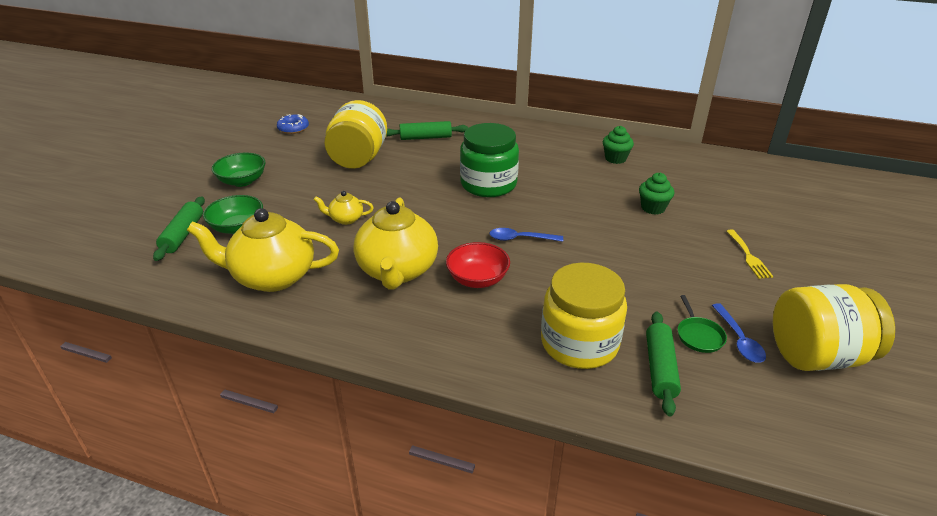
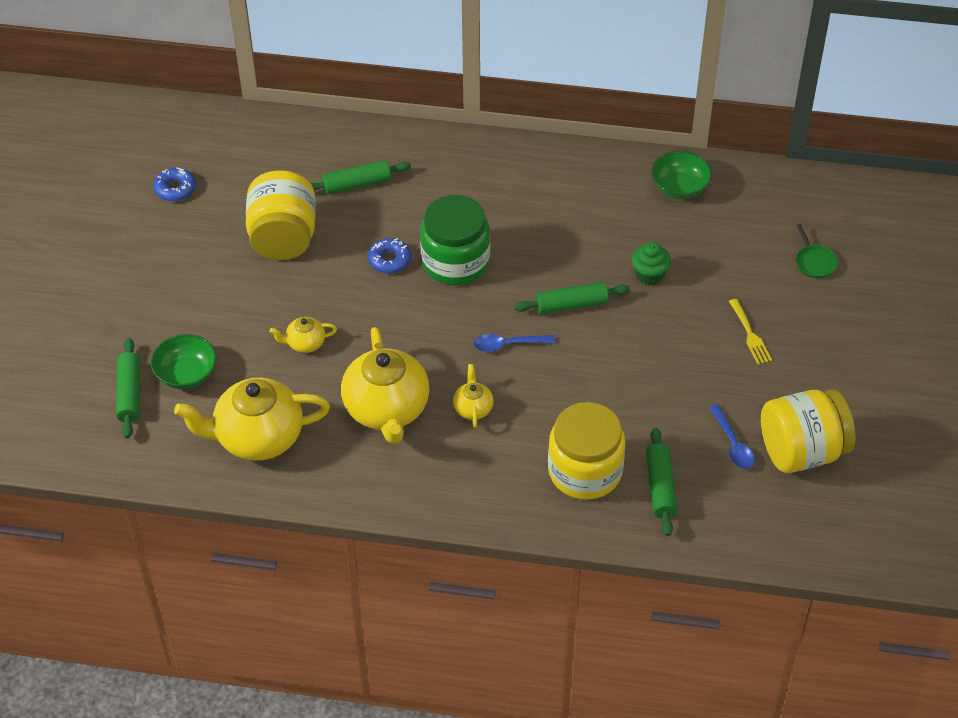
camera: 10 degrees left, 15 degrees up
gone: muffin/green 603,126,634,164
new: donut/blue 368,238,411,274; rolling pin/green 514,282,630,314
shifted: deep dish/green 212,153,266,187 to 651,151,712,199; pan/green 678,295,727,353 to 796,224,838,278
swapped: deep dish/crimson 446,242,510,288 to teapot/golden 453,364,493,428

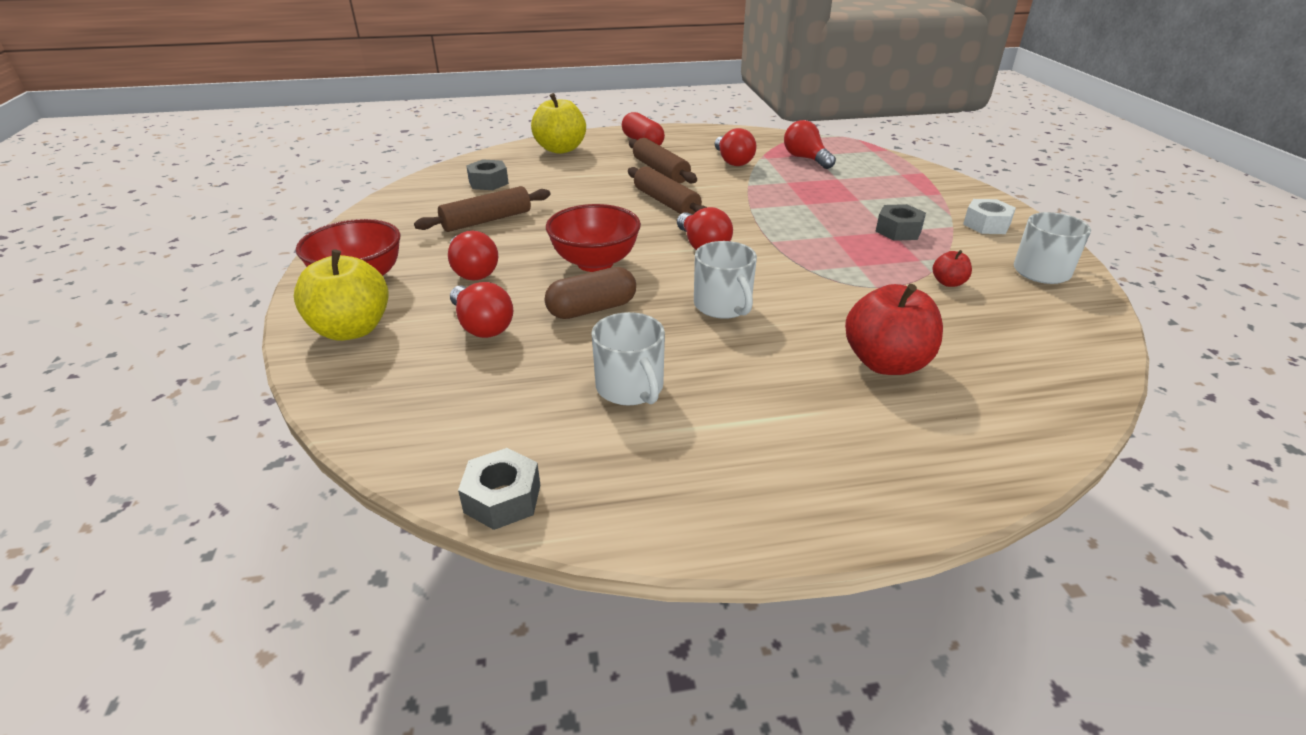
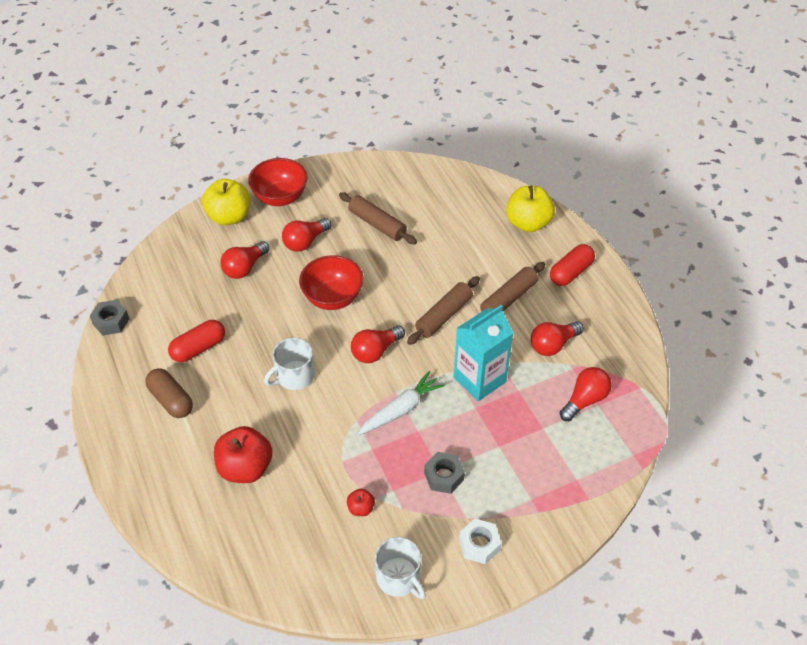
camera: 75 degrees right, 15 degrees up
gone: hex nut/grey 466,159,509,190
new: juice carton/teal 454,305,513,401; toy carrot/white 358,371,445,435
shifted: pill/brown 545,267,636,319 to 145,368,193,418
swapped: tea mug/white 591,312,665,406 to pill/crimson 168,320,225,362

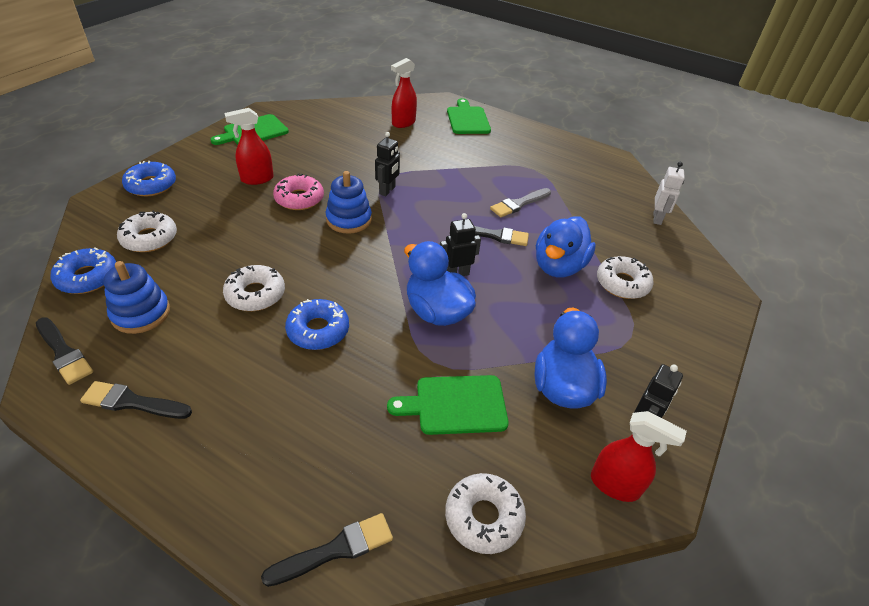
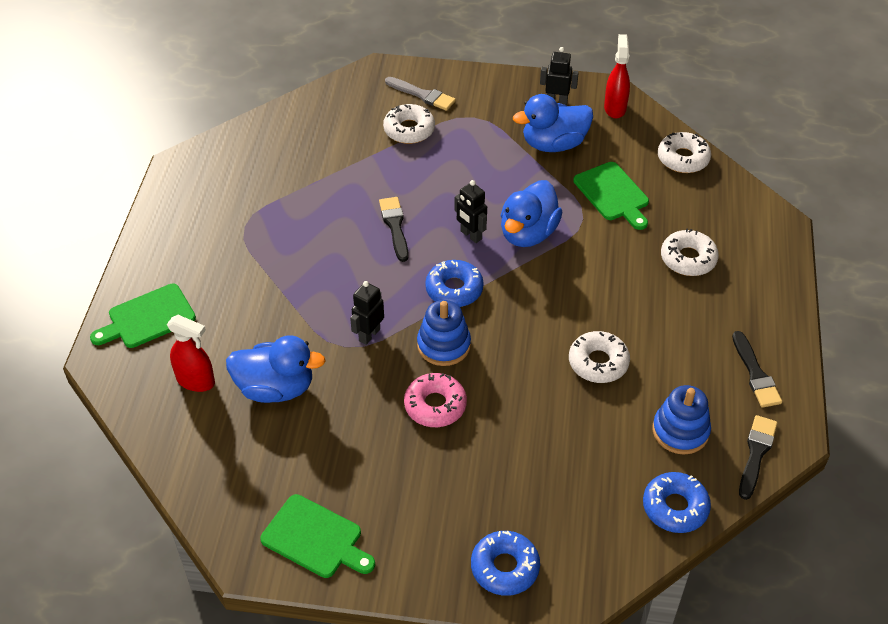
camera: 110 degrees left, 5 degrees up
gone: spray bottle/crimson 224,108,274,185; robot/white 653,162,685,225; paintbrush/ebony 261,513,393,587
shifted: paintbrush/grey 490,188,551,217 to 385,77,456,111; donut/white 117,210,177,252 to 661,228,719,276; duck/blue 536,216,596,277 to 226,335,326,403; donut/blue 285,299,349,350 to 425,260,484,307
rotated: robot/ebony 375,132,400,196 = 350,281,384,345 60 degrees counterclockwise

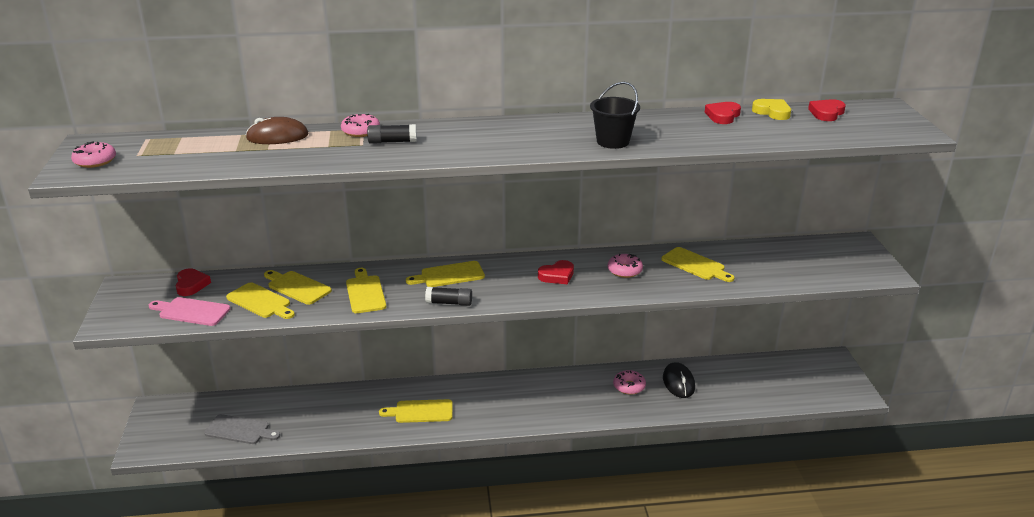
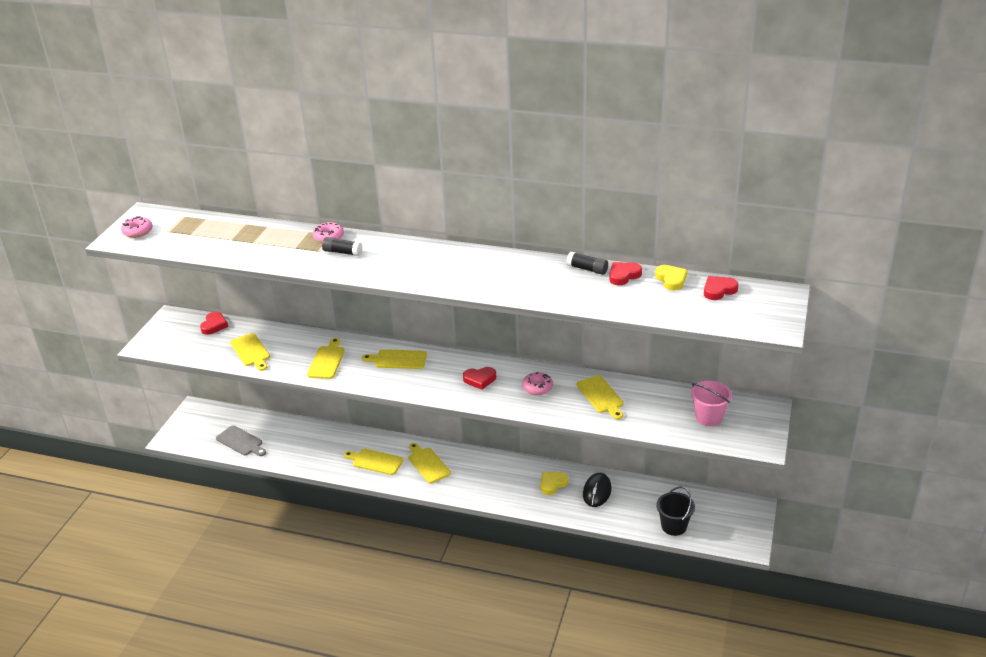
camera: 25 degrees right, 5 degrees up
gone: computer mouse/brown 246,117,308,144; bread board/rose-pink 149,297,230,326
new: bucket/rose-pink 691,381,732,426
shifted: bucket/ebony 590,82,640,149 to 656,486,695,536; bread board/golden 264,270,332,305 to 408,443,451,483; glue/ebony 425,287,472,306 to 566,251,608,275
swapped: donut/rose-pink 613,370,646,395 to heart shape/golden 540,472,568,495

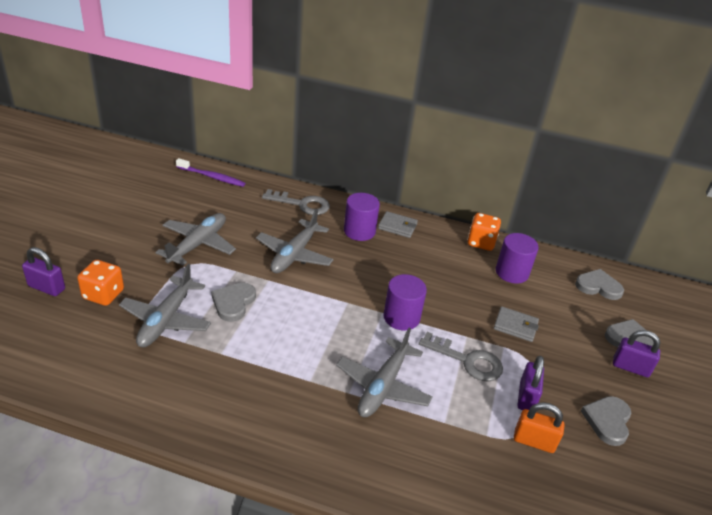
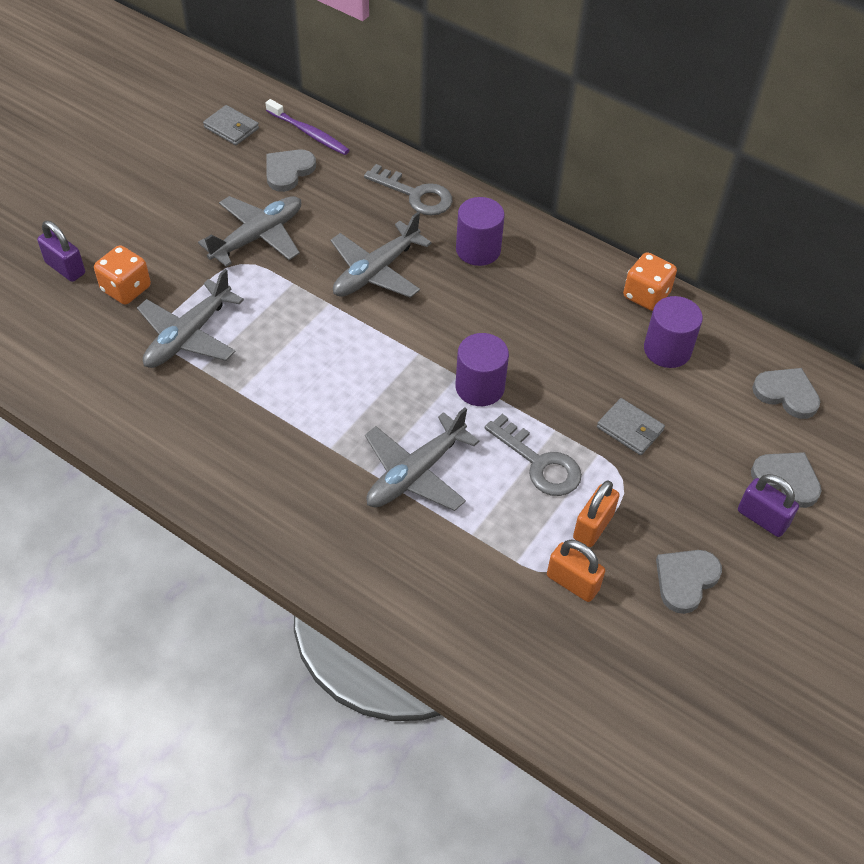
camera: 20 degrees right, 15 degrees up
shifted: card wallet/grey 378,211,418,238 to 203,105,259,145; heart shape/grey 211,283,256,322 to 267,149,316,192
repainted: padlock/violet 518,356,544,410 to padlock/orange 573,480,620,547

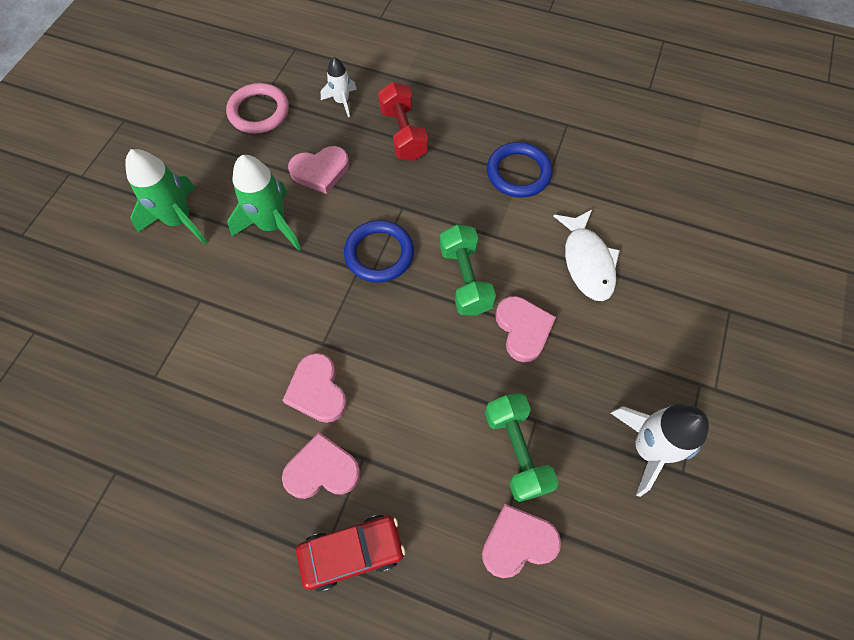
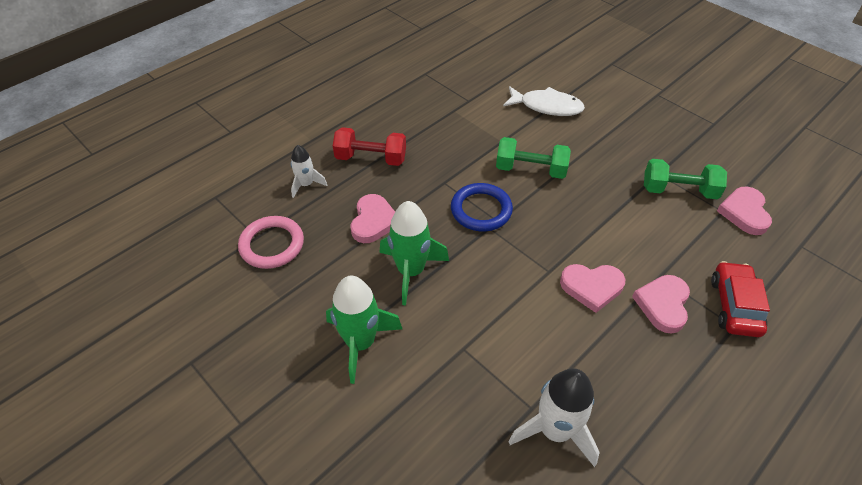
camera: 65 degrees left, 15 degrees down
gone: hoop/blue 487,142,553,198; heart shape/rose-pink 495,296,556,362
shifted: spaceship/white 611,404,709,497 to 508,368,600,467

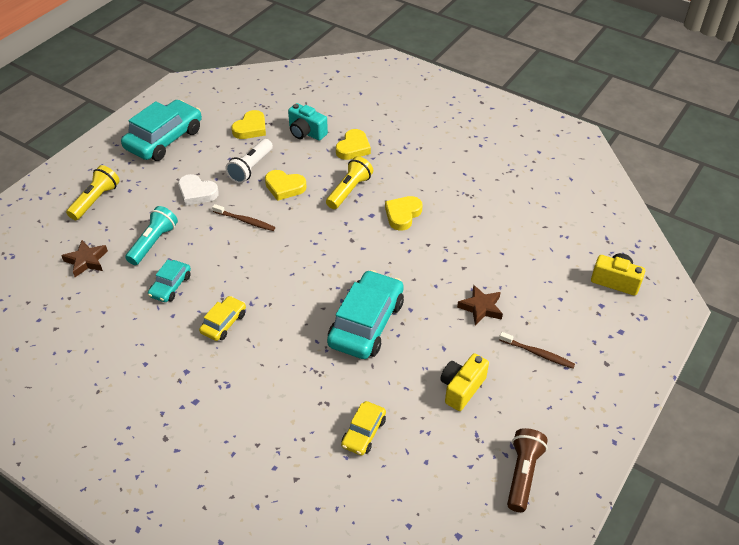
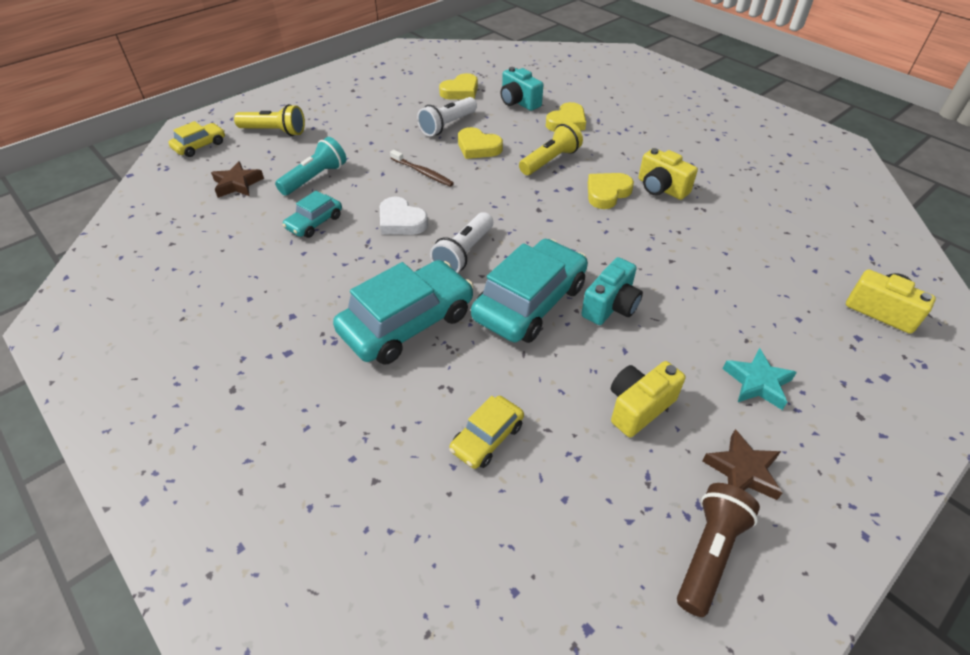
camera: 15 degrees right, 0 degrees up
new: camera/golden 638,148,698,200; torch/white 430,212,493,273; camera/teal 581,257,643,325
shifted: toy car/teal 121,100,202,161 to 333,260,474,365; heart shape/white 178,174,219,206 to 380,196,428,235; five-pointed star/brown 457,285,503,325 to 702,429,783,500; toy car/golden 199,296,246,341 to 168,121,225,157
swapped: tooth brush/brown 499,332,575,369 to five-pointed star/teal 723,348,797,410
rotated: torch/golden 66,165,120,220 = 234,104,305,136 60 degrees clockwise

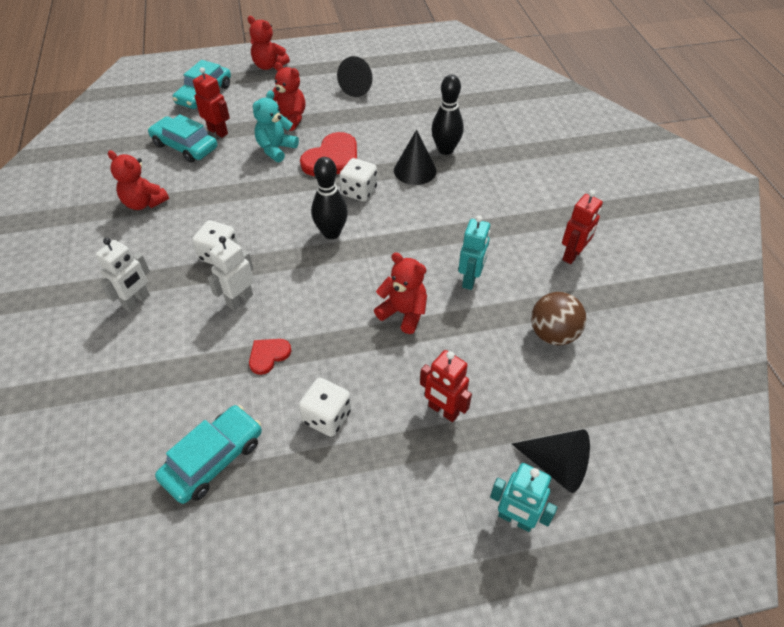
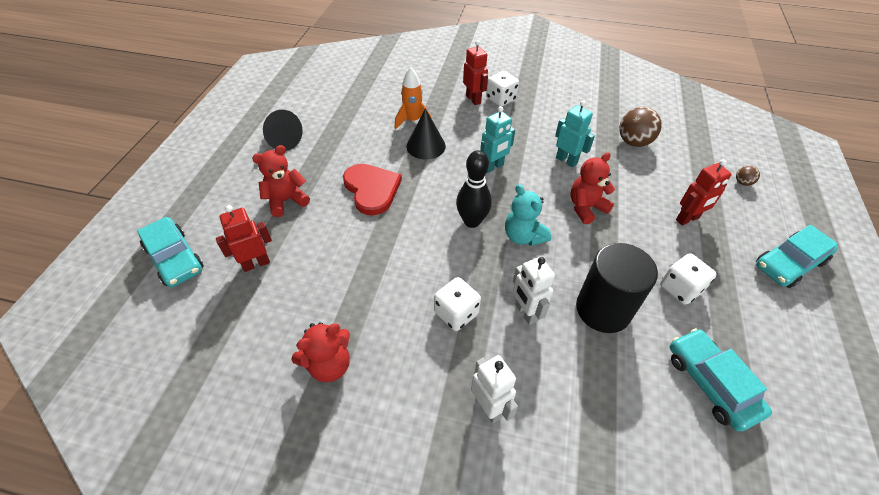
camera: 65 degrees left, 0 degrees up
gone: teddy/crimson 247,16,290,70
shifted: teddy/teal 253,90,299,162 to 505,184,551,246; toy car/teal 148,114,217,163 to 756,225,838,288; dice/white 339,158,377,202 to 486,71,519,106; robot/crimson 562,190,603,264 to 463,40,488,105; robot/teal 490,463,557,532 to 480,106,515,173
swapped: skittle/ebony 431,74,464,155 to spaceship/orange 394,67,432,130; heart shape/crimson 249,339,291,375 to cylinder shape/ebony 576,243,658,333; solid cone/ebony 512,429,590,493 to ball/brown 736,165,760,186

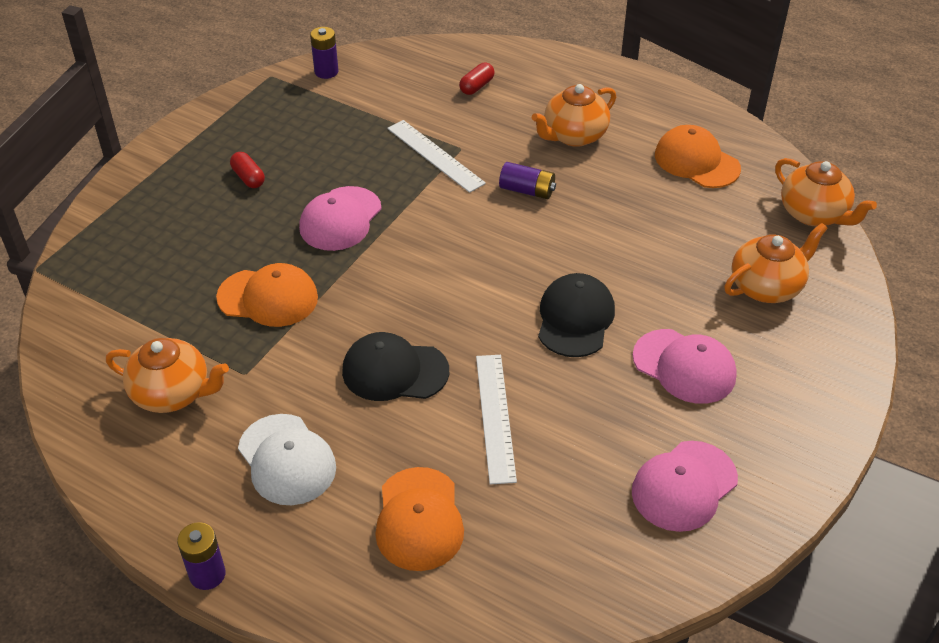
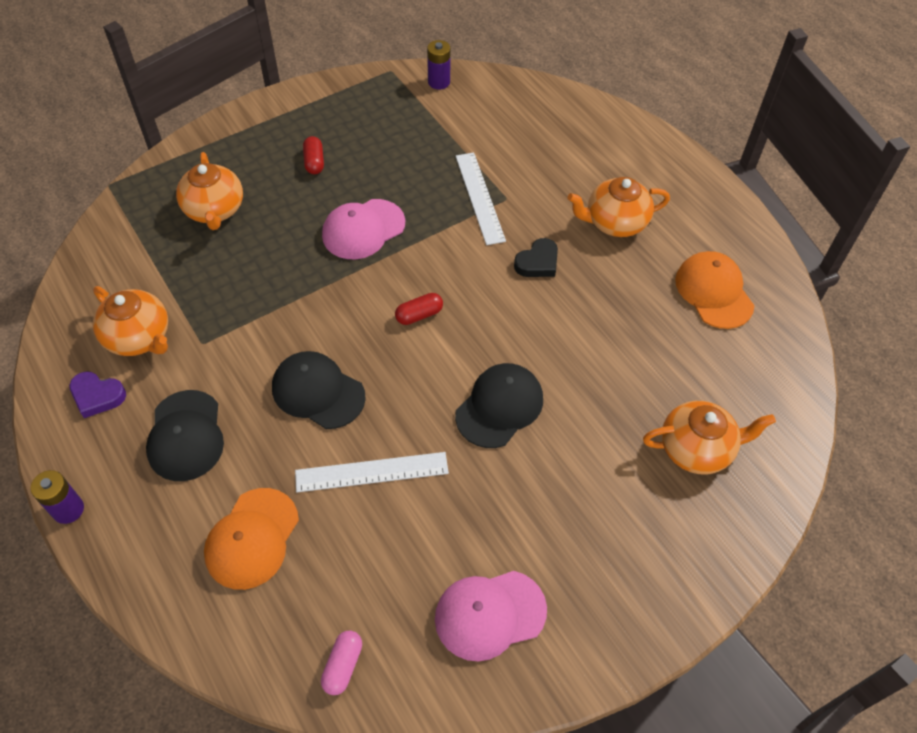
camera: 25 degrees right, 10 degrees up
gone: baseball cap/orange 216,263,318,327; baseball cap/rose-pink 633,329,737,404
new: heart shape/violet 69,371,126,418; pill/rose-pink 321,631,362,695
shifted: pill/crimson 459,63,495,95 to 395,293,443,325; teapot/orange 775,158,877,226 to 176,152,243,230
swapped: power cell/violet 499,162,556,199 to heart shape/ebony 514,238,558,277
repainted: baseball cap/white 238,414,336,505 to baseball cap/ebony 146,390,224,481
rotated: measuring stick/white 476,355,517,485 = 295,452,449,492 60 degrees clockwise

